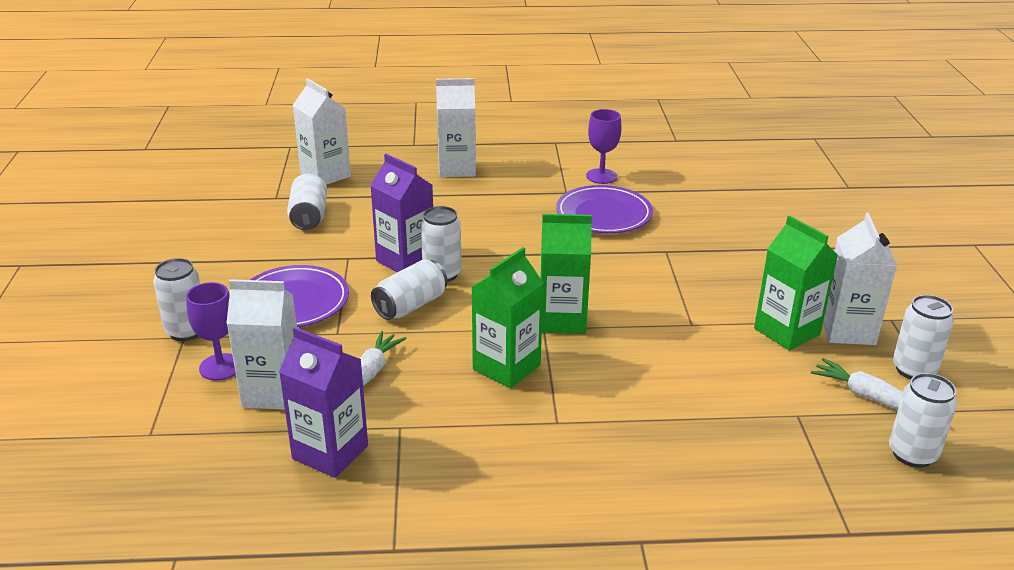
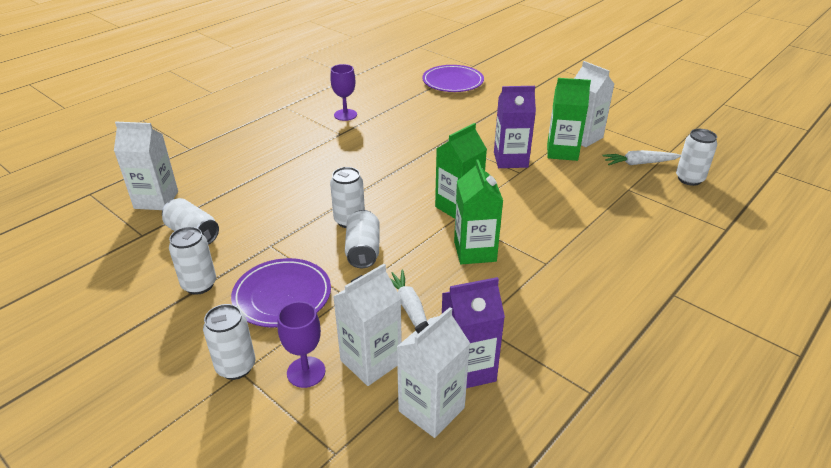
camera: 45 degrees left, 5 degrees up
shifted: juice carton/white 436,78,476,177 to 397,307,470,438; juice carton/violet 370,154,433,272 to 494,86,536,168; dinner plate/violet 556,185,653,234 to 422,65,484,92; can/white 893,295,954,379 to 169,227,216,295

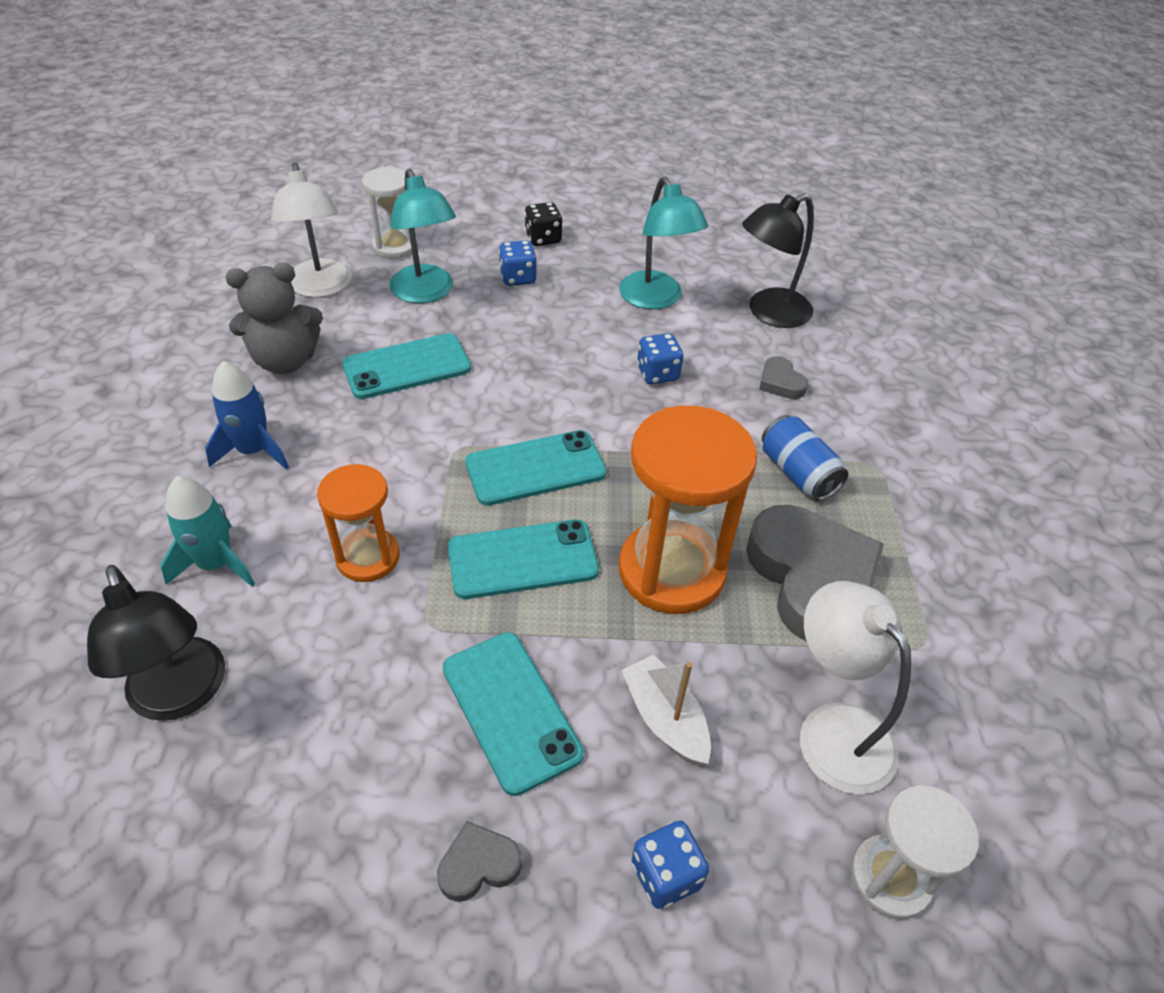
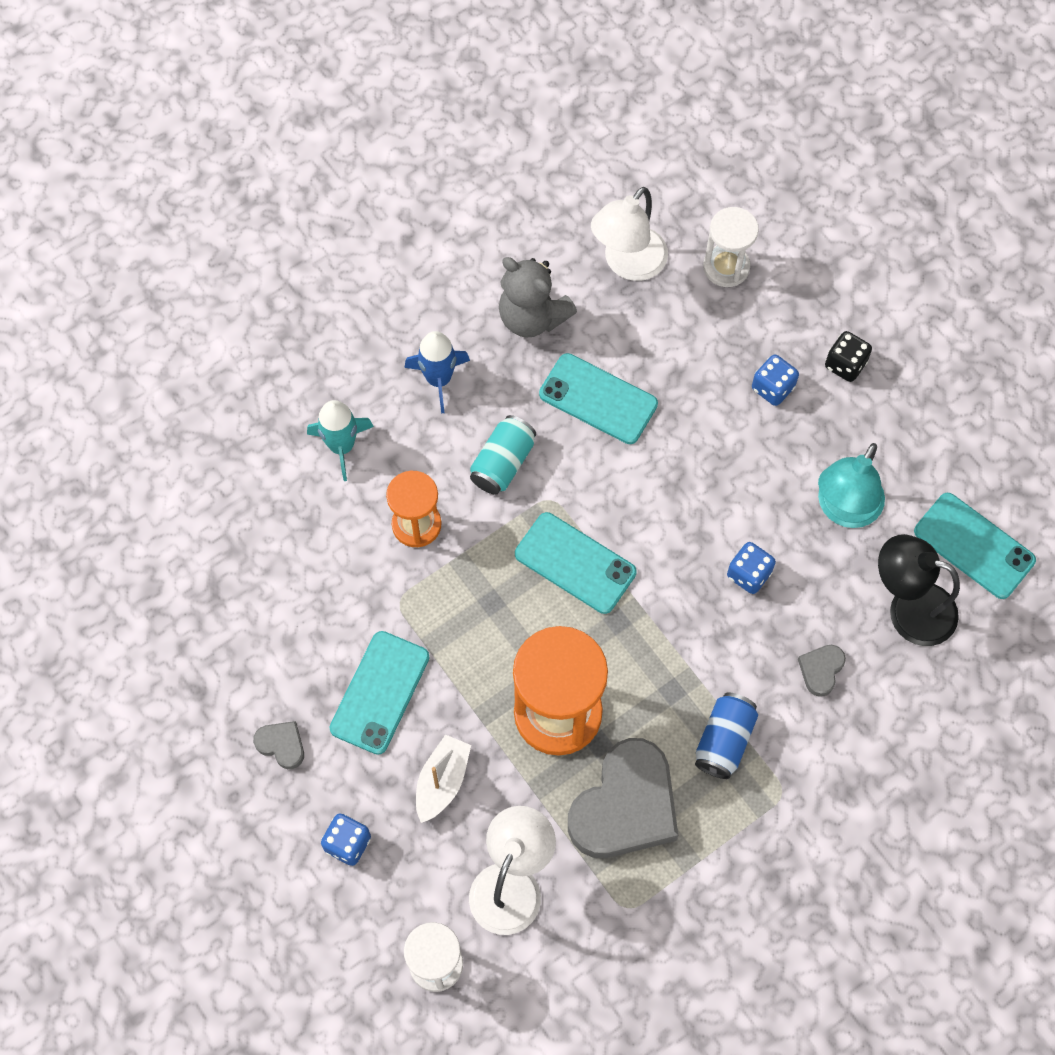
camera: 55 degrees right, 20 degrees up
gone: reading lamp/teal 389,169,456,303; reading lamp/ebony 87,565,225,721
new: can/teal 470,415,536,495
shifted: mobile phone/teal 448,519,599,599 to 914,493,1036,599

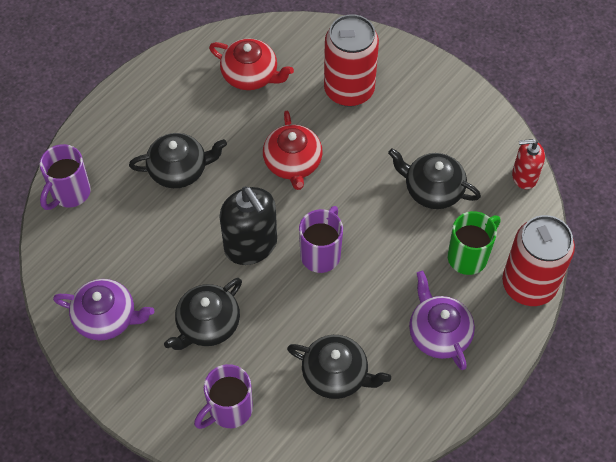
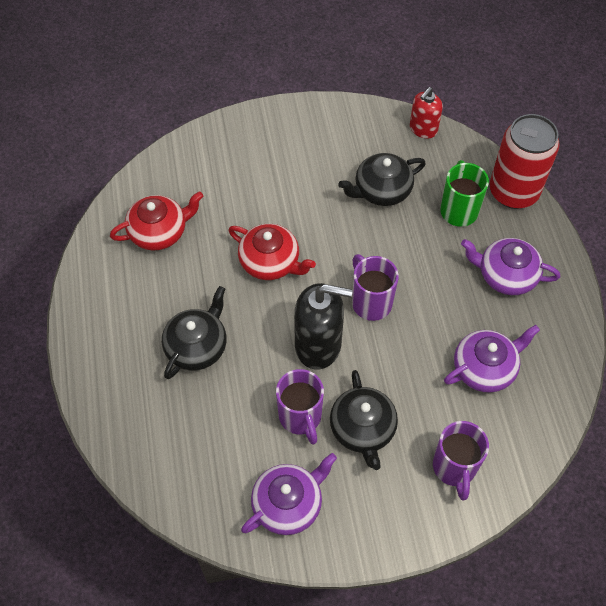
camera: 50 degrees left, 0 degrees up
gone: can/crimson 324,14,379,107
shifted: tea mug/violet 39,144,91,210 to 276,369,324,445
repainted: teapot/ebony 287,335,391,399 to teapot/violet 444,325,540,393

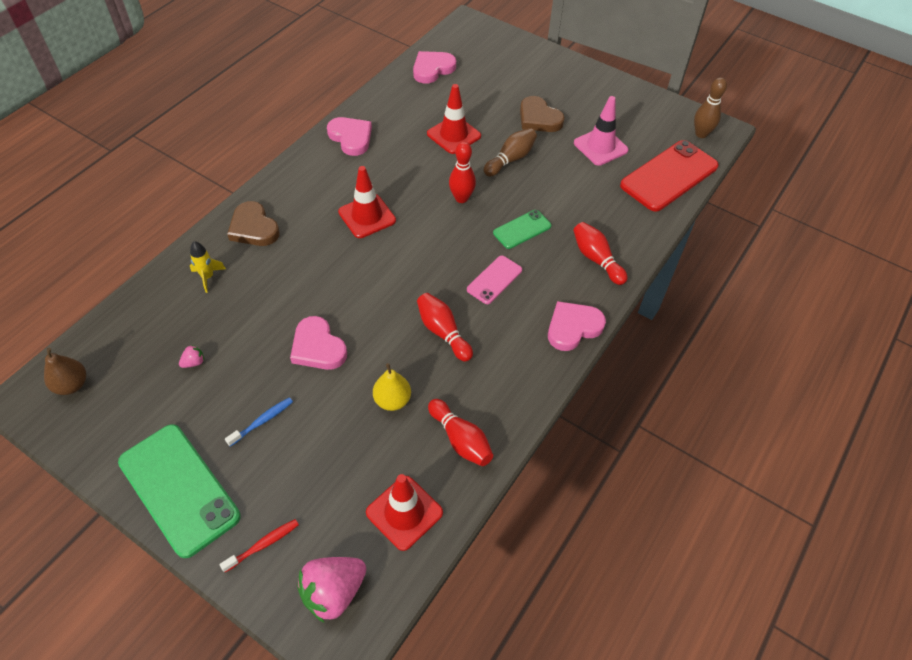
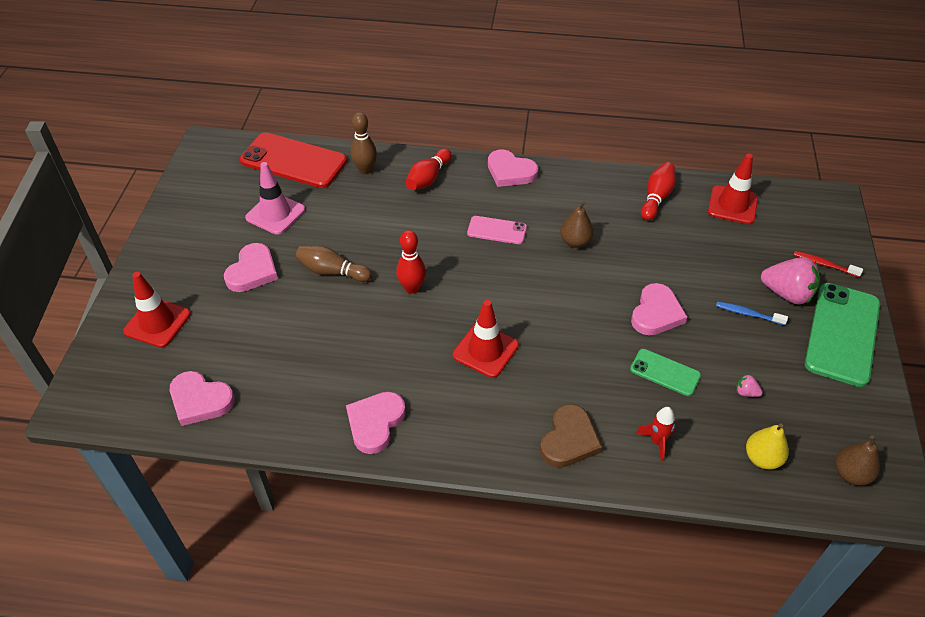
camera: 115 degrees left, 5 degrees down
shifted: skittle/brown 694,77,727,138 to 351,112,377,174; traffic cone/crimson 427,84,481,154 to 123,272,191,348; mobile phone/green 493,210,551,249 to 630,349,701,396; toy pear/golden 373,363,411,411 to 746,423,789,470; berry/rose-pink 297,557,366,622 to 761,257,820,304
swapped: skittle/crimson 417,293,473,362 to toy pear/brown 560,201,594,248
repainted: heart shape/brown 520,96,565,132 to heart shape/rose-pink 224,243,278,292; spaceship/golden 190,241,226,293 to spaceship/crimson 636,407,676,462

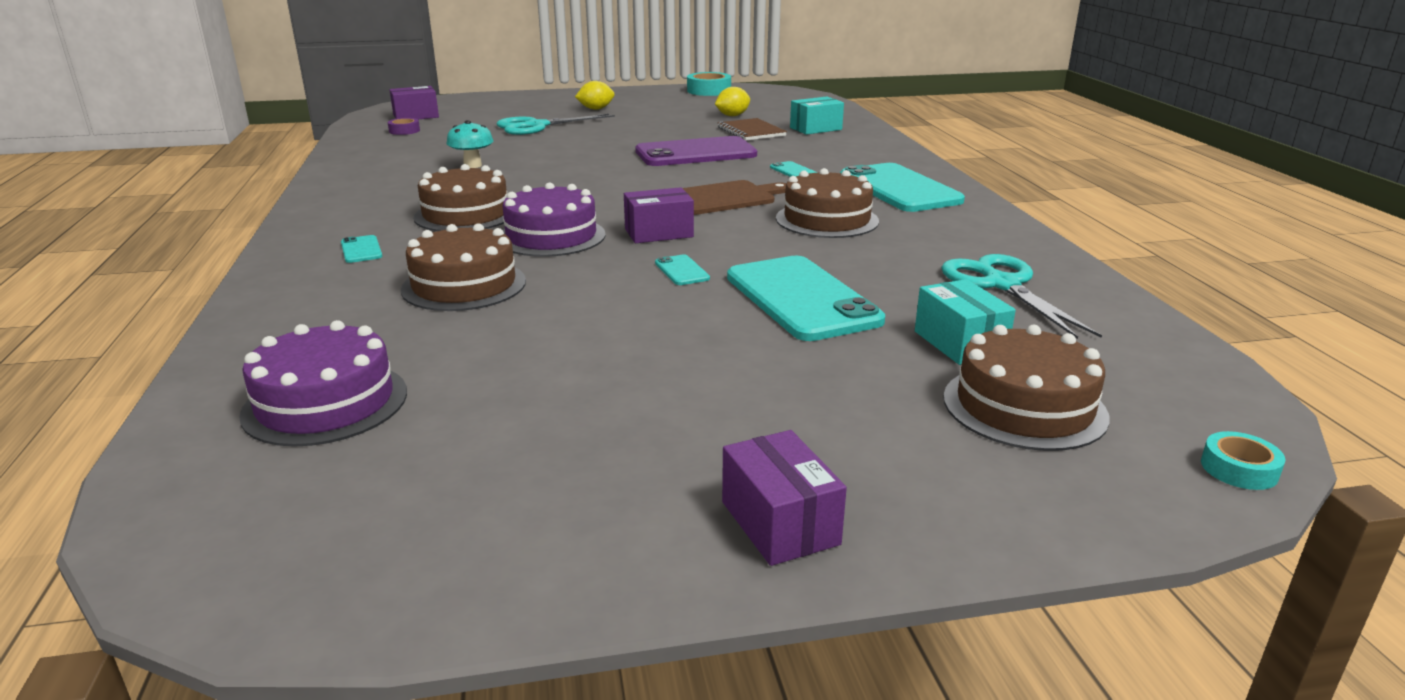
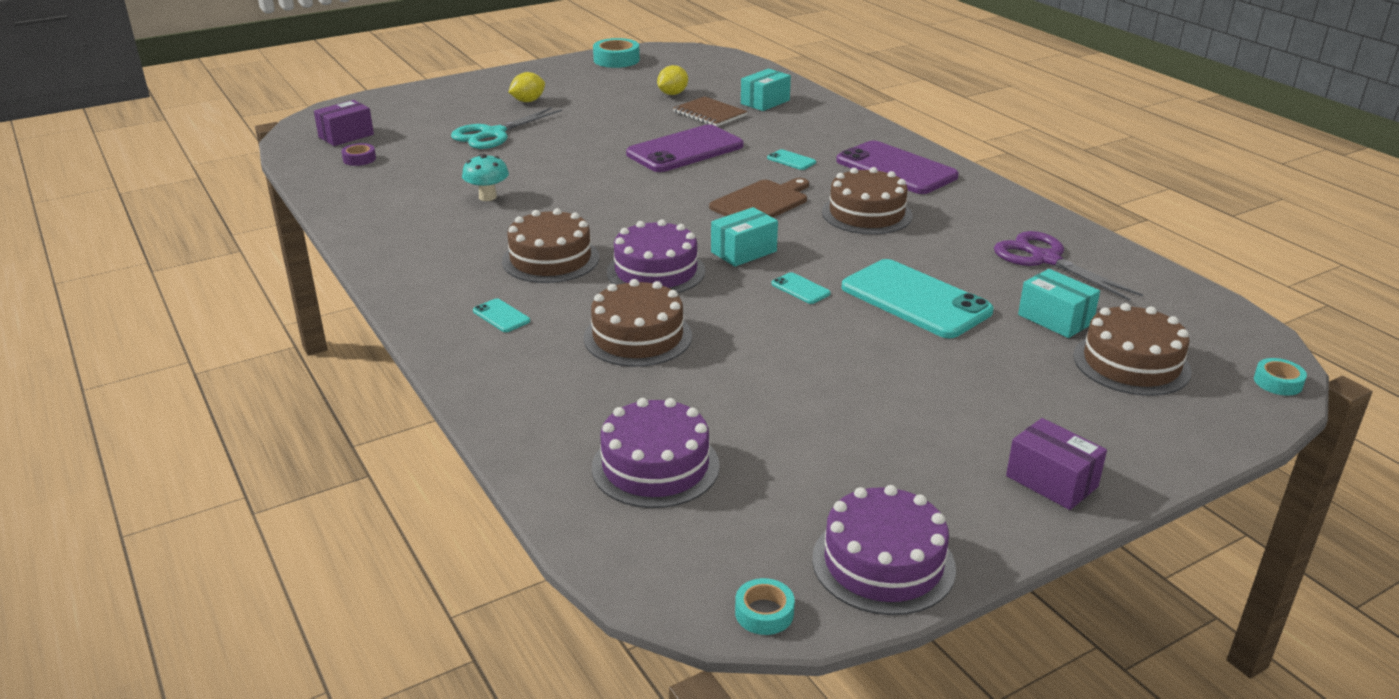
camera: 20 degrees left, 5 degrees up
new: gateau/violet 812,485,956,615; sticky tape/teal 735,578,795,635
repainted: mobile phone/teal 840,163,965,212 to mobile phone/violet 836,141,959,194; parcel/violet 624,187,694,243 to parcel/teal 711,207,778,267; pair of scissors/teal 941,254,1102,339 to pair of scissors/violet 994,231,1143,301

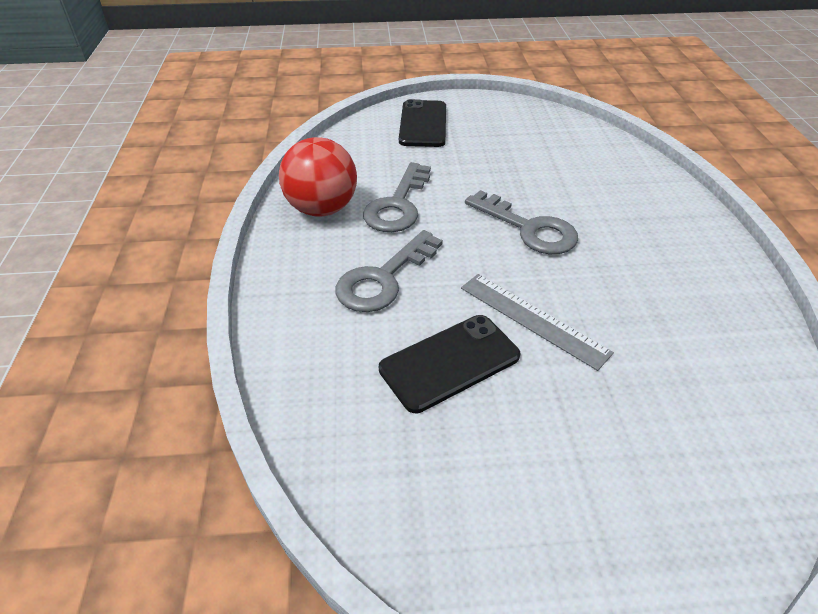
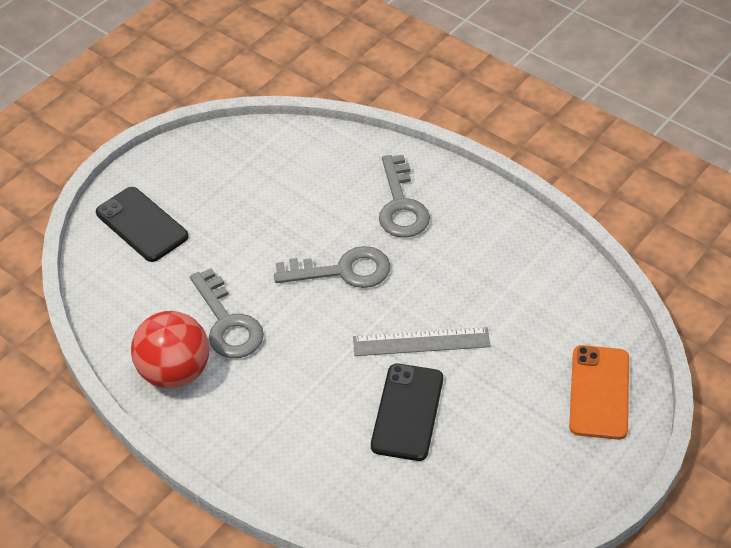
camera: 45 degrees left, 5 degrees up
new: mobile phone/orange 569,345,629,440
shifted: latchkey/grey 336,230,443,312 to 379,155,430,238

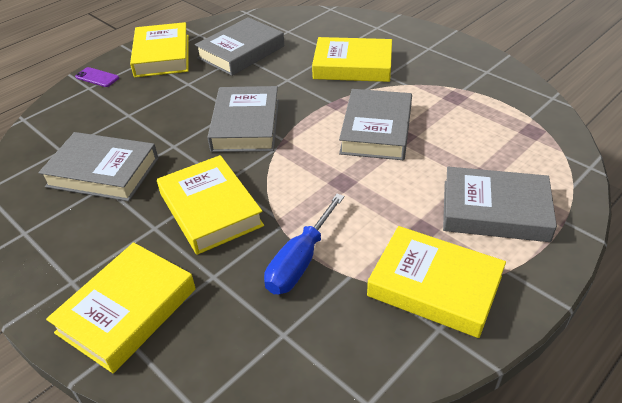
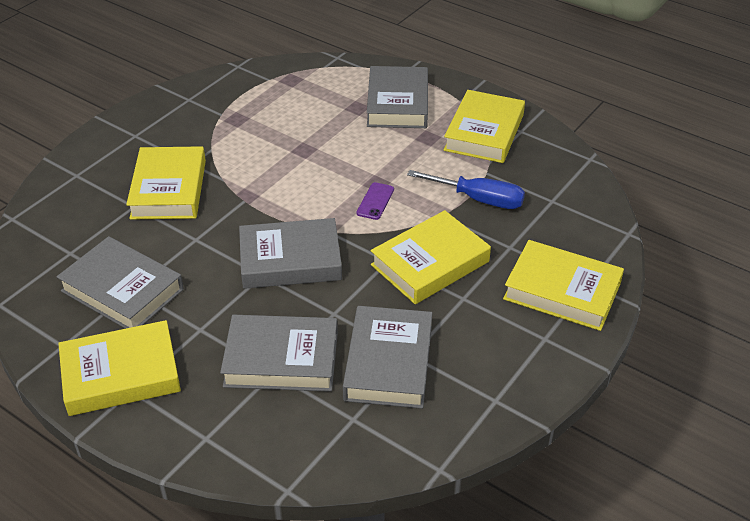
camera: 100 degrees left, 0 degrees up
shifted: mobile phone/violet 75,67,119,87 to 357,182,394,220; book/grey 339,89,412,160 to 220,315,338,392

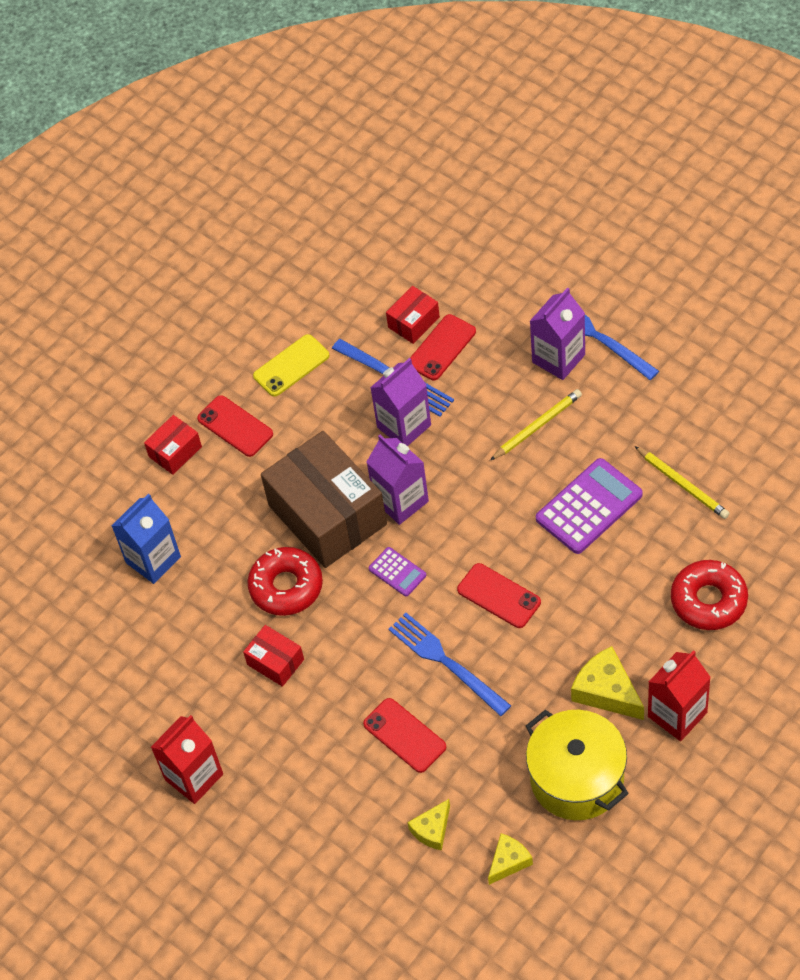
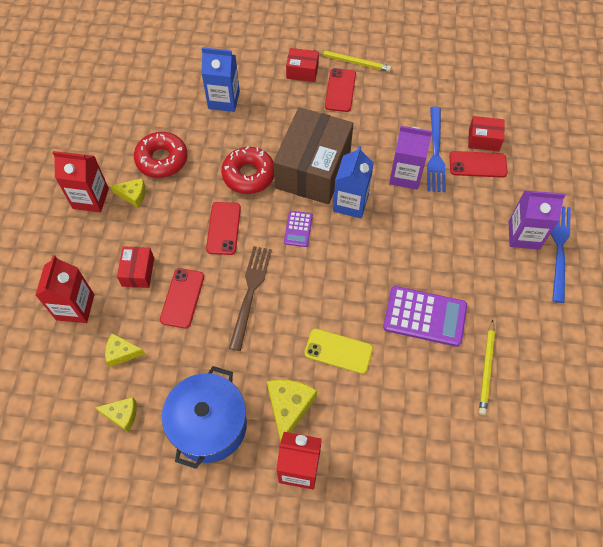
camera: 50 degrees right, 5 degrees up
new: cheese/golden 110,178,146,208; juice carton/crimson 35,255,94,323
shifted: mobile phone/golden 253,334,329,397 to 304,328,373,374; lead pencil/golden 490,389,582,460 to 314,50,391,72; donut/crimson 671,560,748,630 to 134,132,188,178; mobile phone/crimson 457,563,541,628 to 206,202,241,255; parcel/crimson 243,625,304,687 to 117,246,154,288
repainted: juice carton/violet 367,435,429,525 to juice carton/blue 333,146,374,218; dinner fork/blue 388,613,511,716 to dinner fork/brown 229,246,272,351; stockpot/golden 526,710,629,820 to stockpot/blue 162,366,247,469

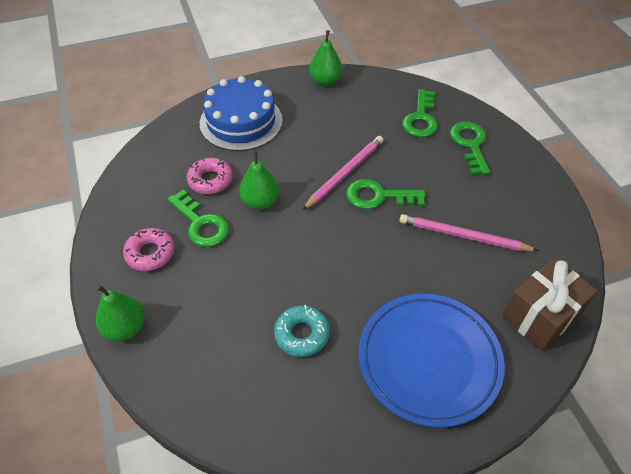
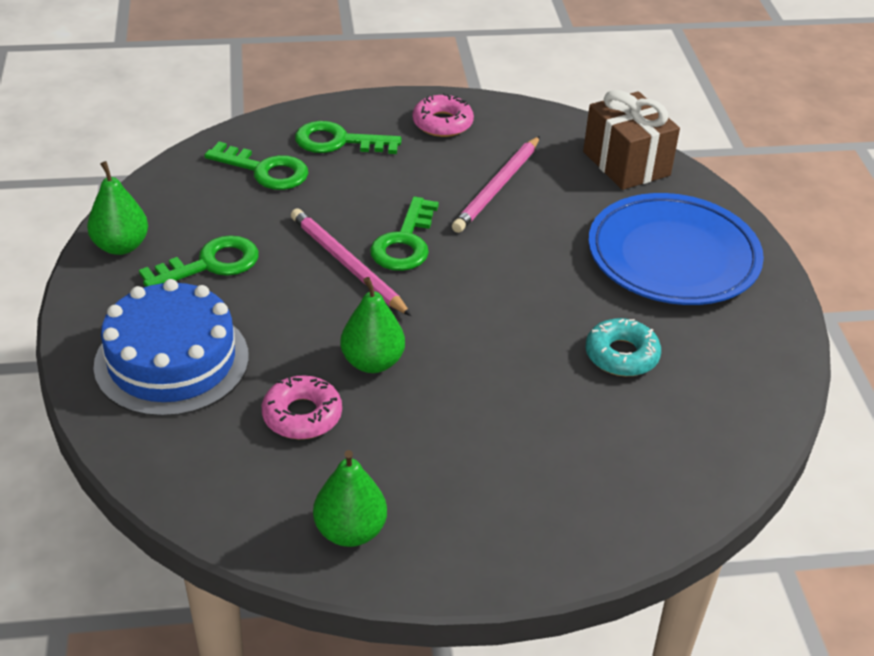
camera: 80 degrees left, 10 degrees down
shifted: latchkey/green 167,190,229,247 to 139,235,259,287; donut/rose-pink 123,228,175,271 to 413,93,474,137; toy pear/green 96,285,145,341 to 313,450,387,547

